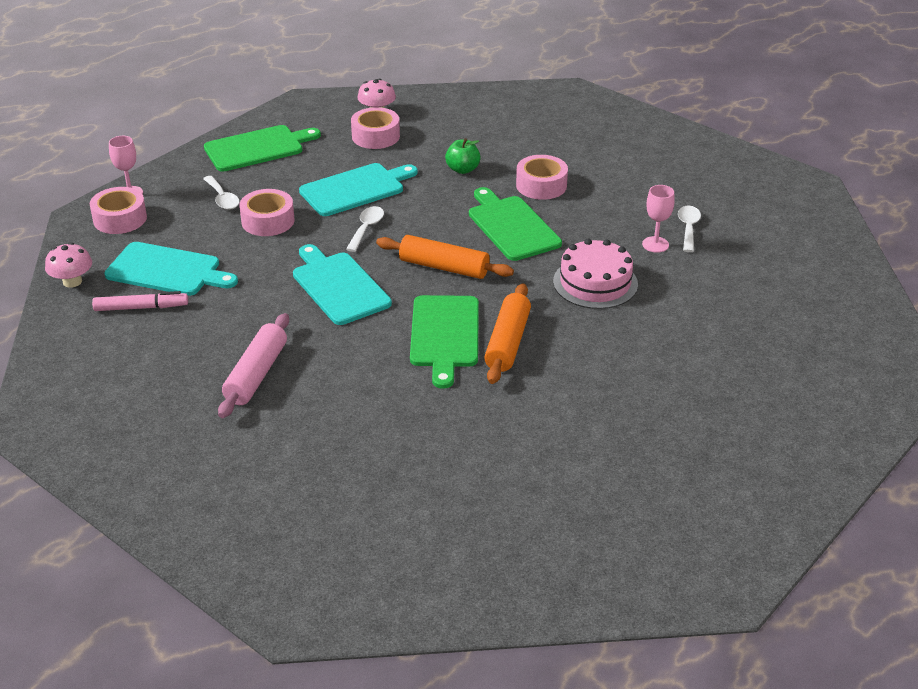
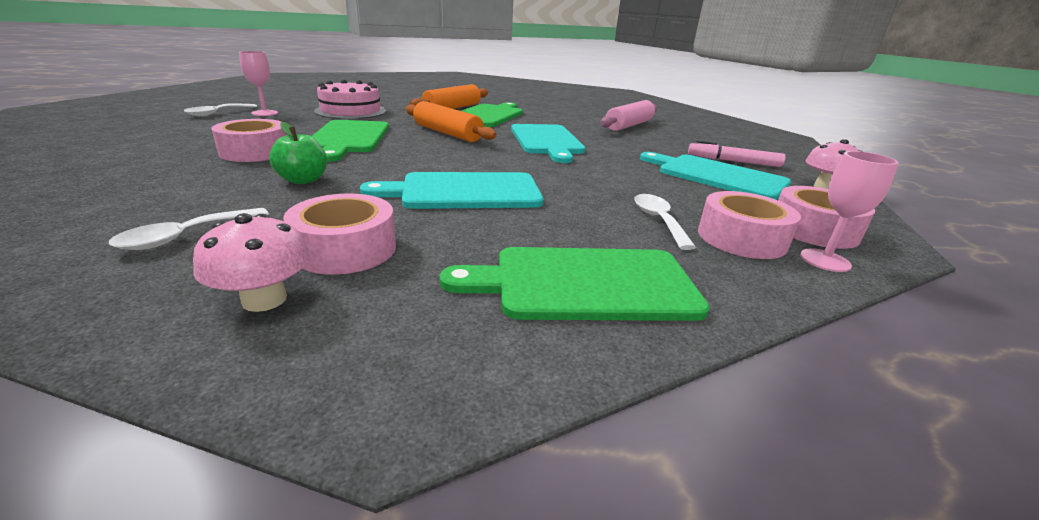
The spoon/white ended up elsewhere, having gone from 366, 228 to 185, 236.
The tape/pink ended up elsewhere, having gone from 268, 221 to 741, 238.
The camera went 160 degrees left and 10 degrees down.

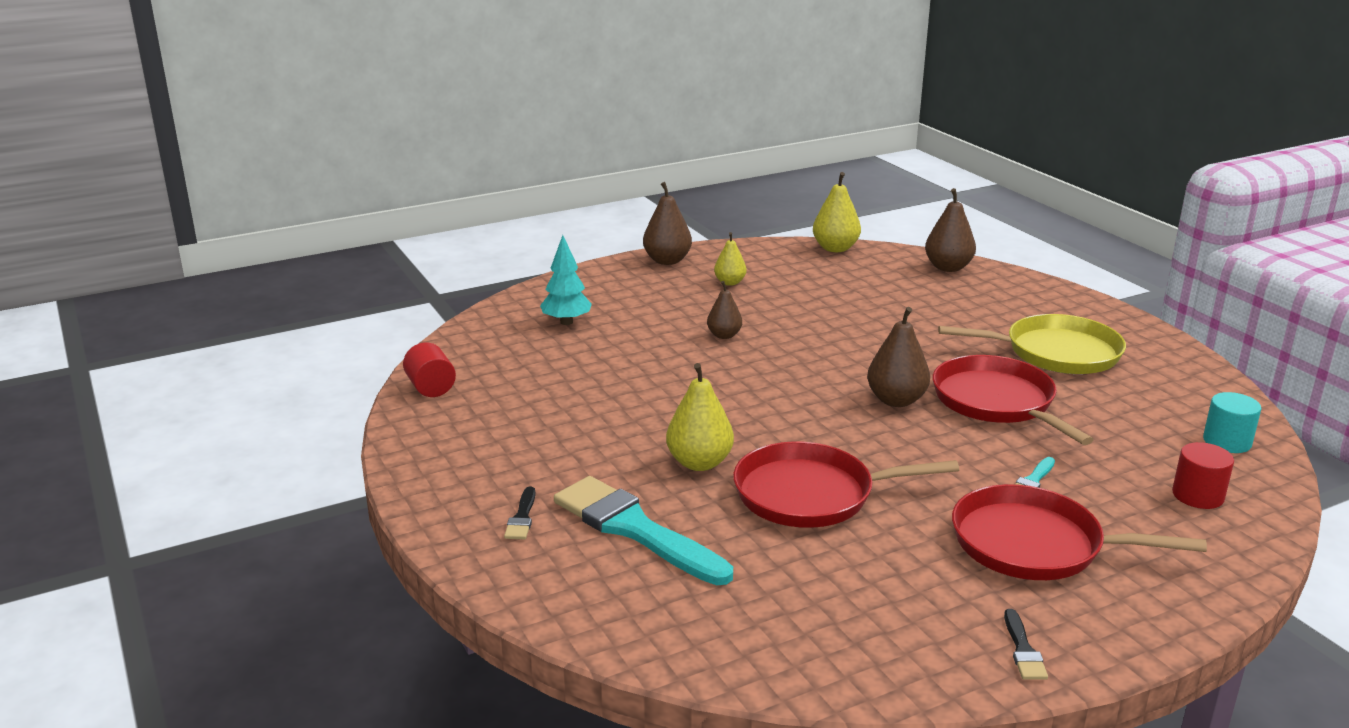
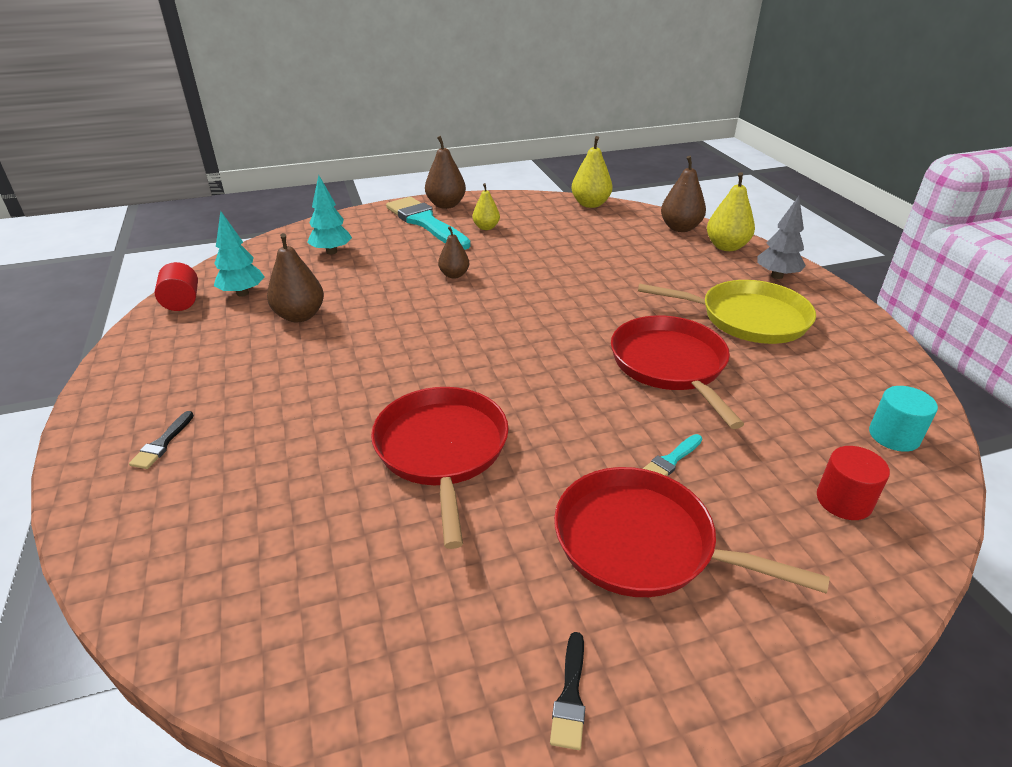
The second view gained the tree/turquoise at 242, 293.
The pear/brown ended up elsewhere, having gone from 896, 400 to 299, 316.
The pan/red at 811, 494 ended up facing another way, 75 degrees clockwise from before.
The brush/turquoise ended up elsewhere, having gone from 635, 529 to 425, 223.
The pear/yellow ended up elsewhere, having gone from 699, 463 to 726, 247.
The second view gained the tree/grey at 776, 276.
The camera went 10 degrees right and 10 degrees up.

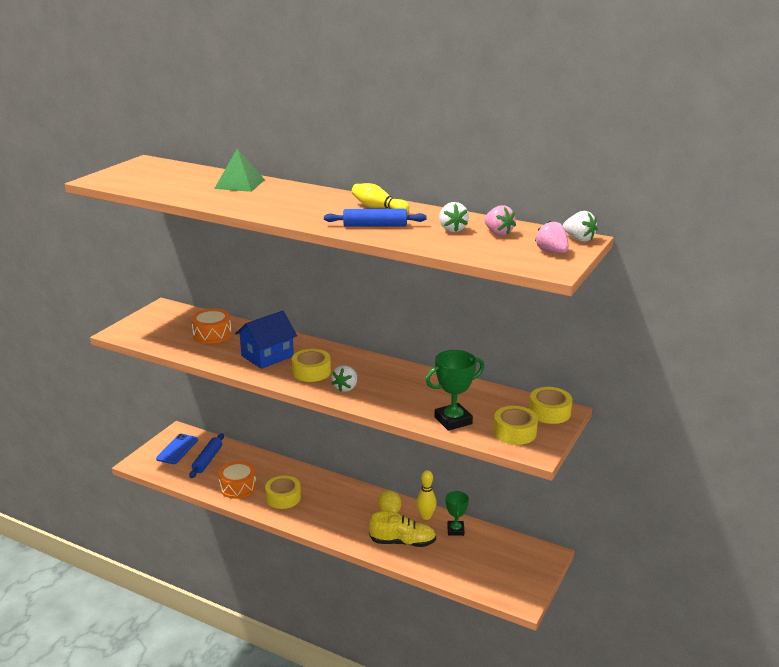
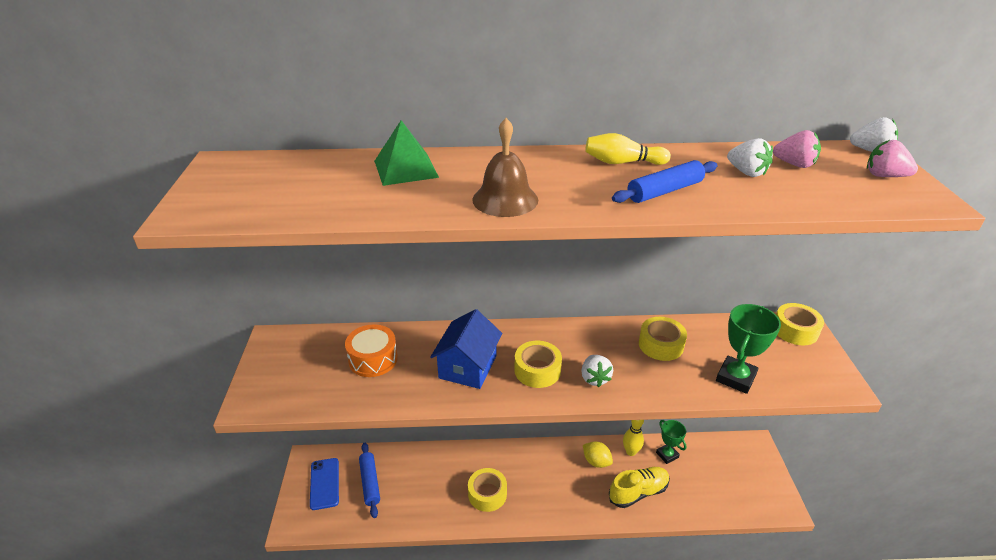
The second view gained the bell/brown at 505, 199.
The tape/yellow ended up elsewhere, having gone from 514, 432 to 661, 345.
The second view lost the drum/orange at 238, 487.
The camera went 30 degrees left and 10 degrees up.

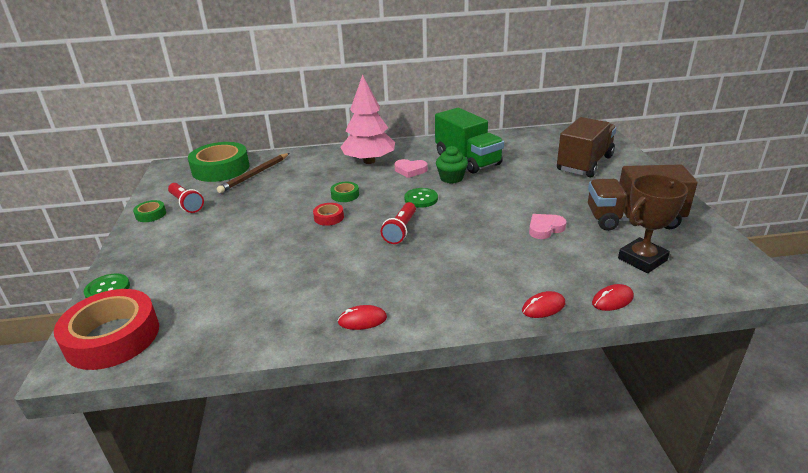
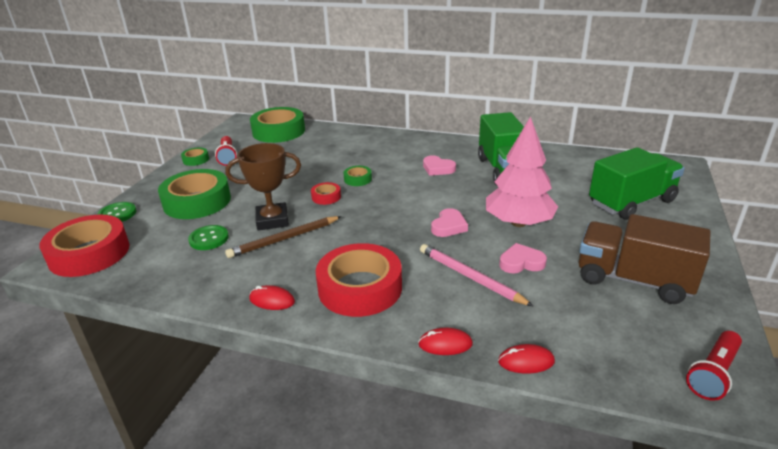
The second view gained the tape/green at 197, 201.
The button/green ended up elsewhere, having gone from 421, 199 to 209, 239.
The pencil/brown ended up elsewhere, having gone from 255, 174 to 284, 239.
The trophy/brown ended up elsewhere, having gone from 642, 259 to 272, 220.
The second view gained the tape/red at 360, 288.
The second view gained the pencil/pink at 470, 277.
The second view gained the heart/pink at 449, 226.
The tree/pink ended up elsewhere, having gone from 369, 161 to 518, 222.
What was the truck/brown at 584, 163 turned into the truck/green at 631, 202.
The flashlight/red ended up elsewhere, having gone from 401, 230 to 713, 374.
The second view lost the cupcake/green at 451, 178.
The camera went 25 degrees right and 0 degrees up.

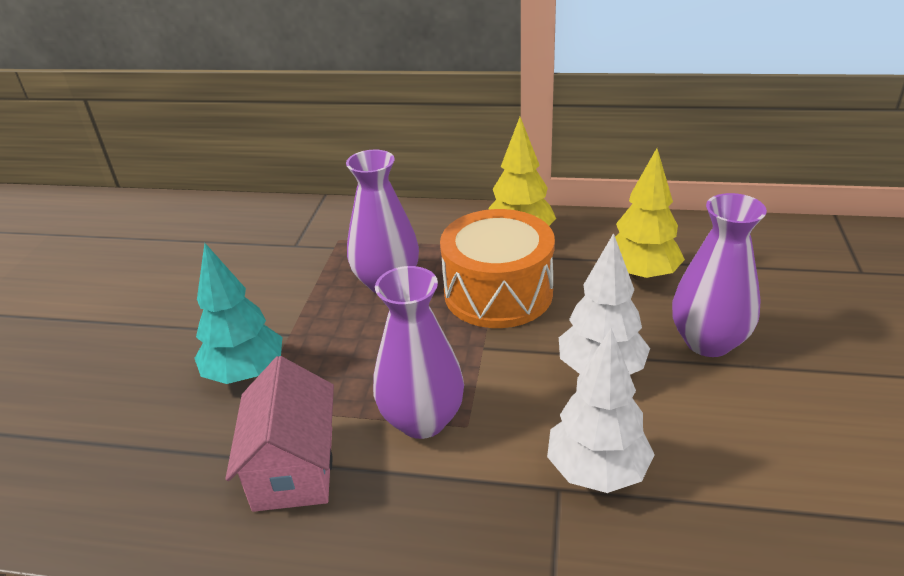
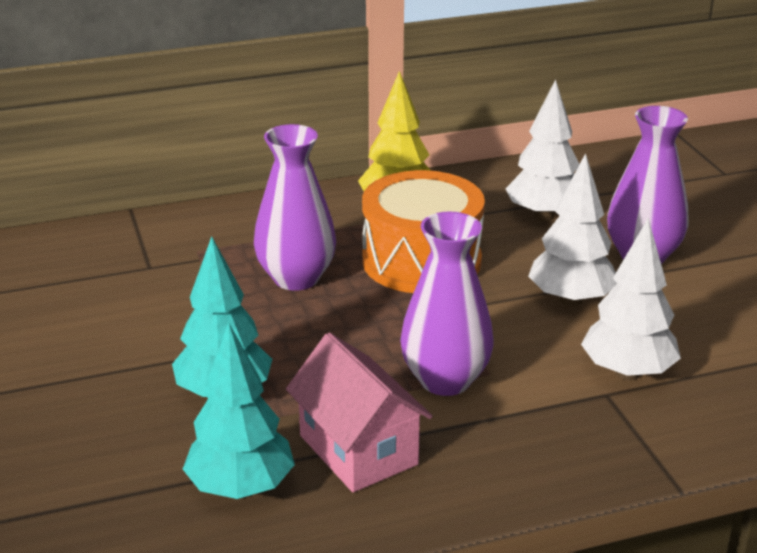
The second view gained the tree/turquoise at 241, 488.
What was the tree/yellow at 641, 275 turned into the tree/white at 544, 216.
The camera went 30 degrees left and 5 degrees down.

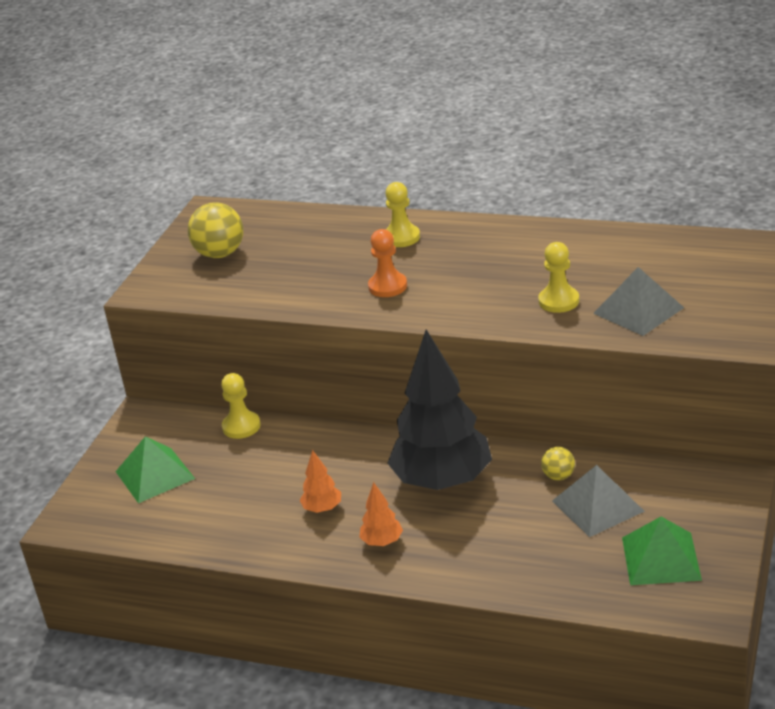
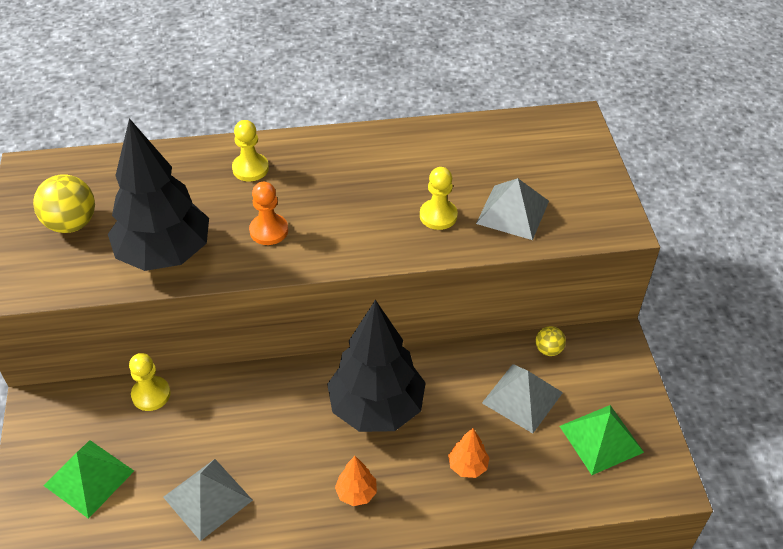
The second view gained the tree/black at 165, 254.
The second view gained the pyramid/grey at 207, 498.
The tree/orange ended up elsewhere, having gone from 322, 508 to 468, 466.
The ball/yellow ended up elsewhere, having gone from 558, 476 to 548, 349.
The camera went 30 degrees left and 15 degrees up.

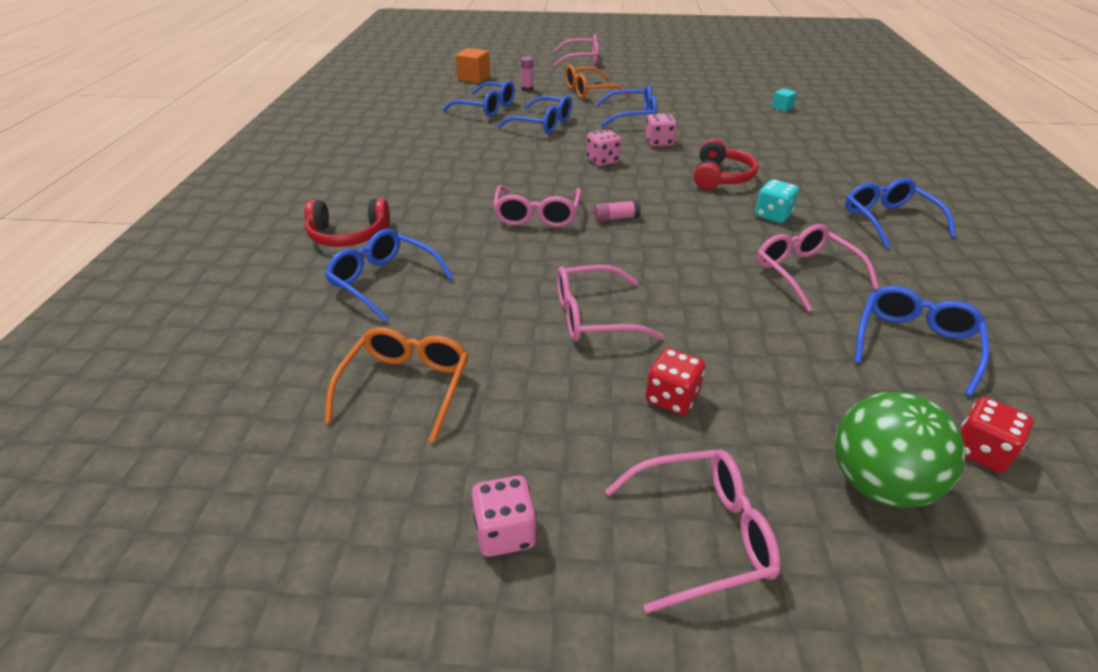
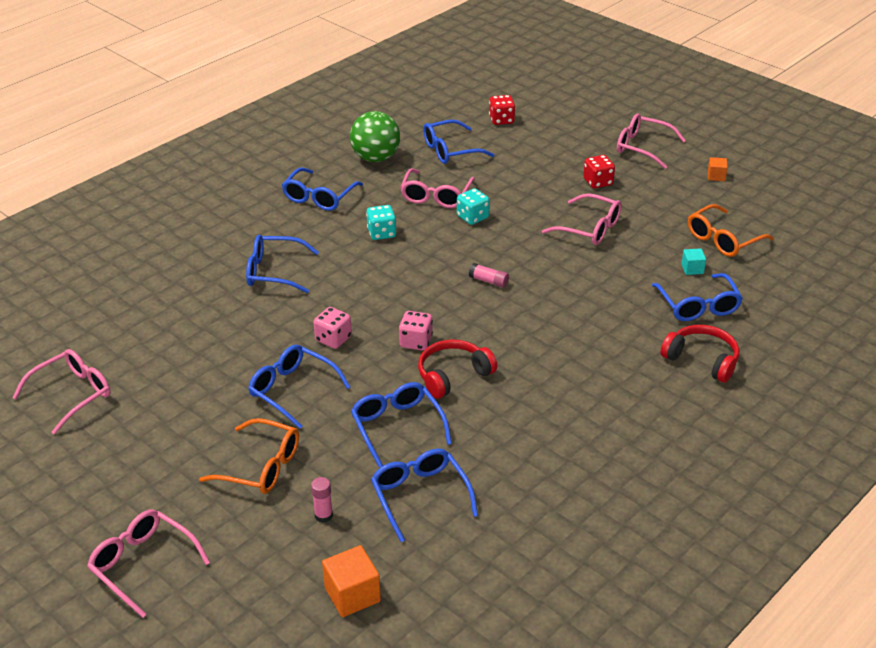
The glasses/pink ended up elsewhere, having gone from 537, 215 to 72, 394.
The second view gained the glasses/blue at 274, 272.
The ball/green ended up elsewhere, having gone from 878, 484 to 376, 158.
The headphones/red ended up elsewhere, having gone from 721, 177 to 453, 375.
The second view gained the dice/turquoise at 472, 217.
The cube/turquoise ended up elsewhere, having gone from 782, 107 to 692, 269.
Where the dice/pink stood at 505, 532, the cube/orange came to stand at 716, 176.
The camera went 140 degrees left and 0 degrees up.

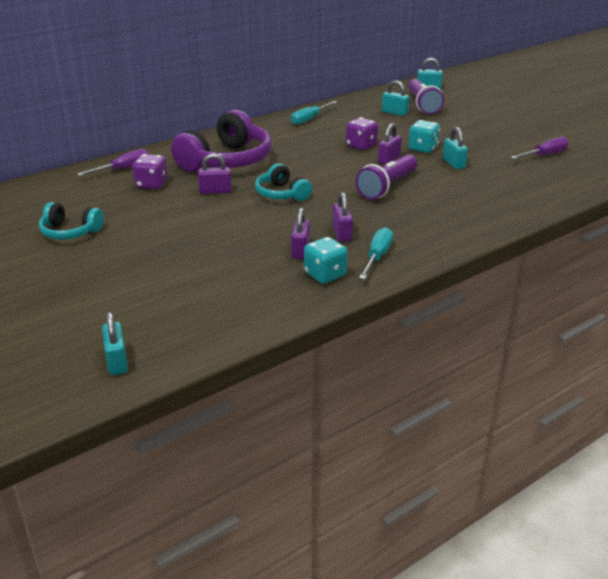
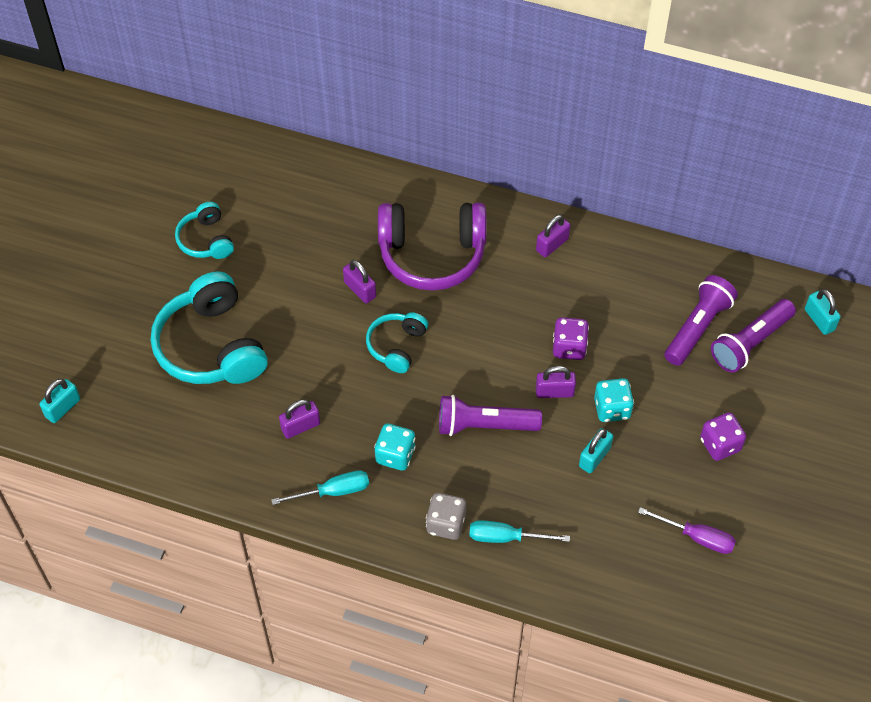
The second view gained the headphones/turquoise at 212, 346.
The dice/turquoise ended up elsewhere, having gone from 325, 275 to 395, 455.
The second view gained the dice/grey at 446, 524.
The screwdriver/turquoise ended up elsewhere, having gone from 309, 119 to 506, 537.
The padlock/purple ended up elsewhere, having gone from 341, 233 to 552, 245.
Where the padlock/turquoise stood at 394, 113, the flashlight/purple came to stand at 697, 327.
The dice/purple ended up elsewhere, having gone from 151, 184 to 720, 445.
The second view lost the screwdriver/purple at 123, 169.
The camera went 55 degrees right and 25 degrees up.

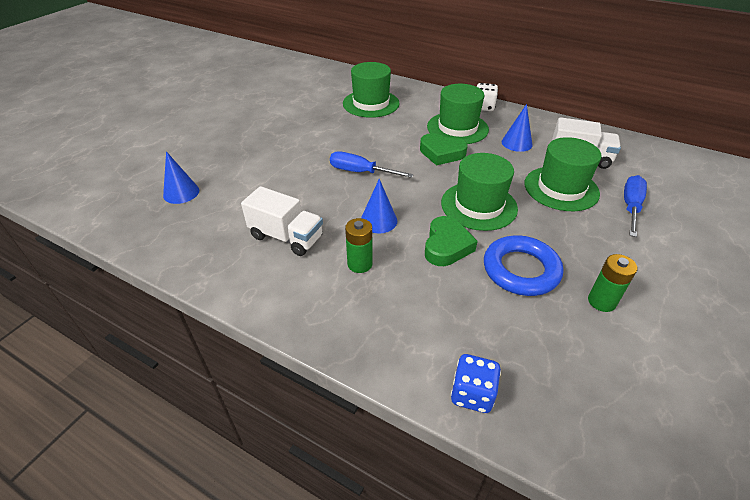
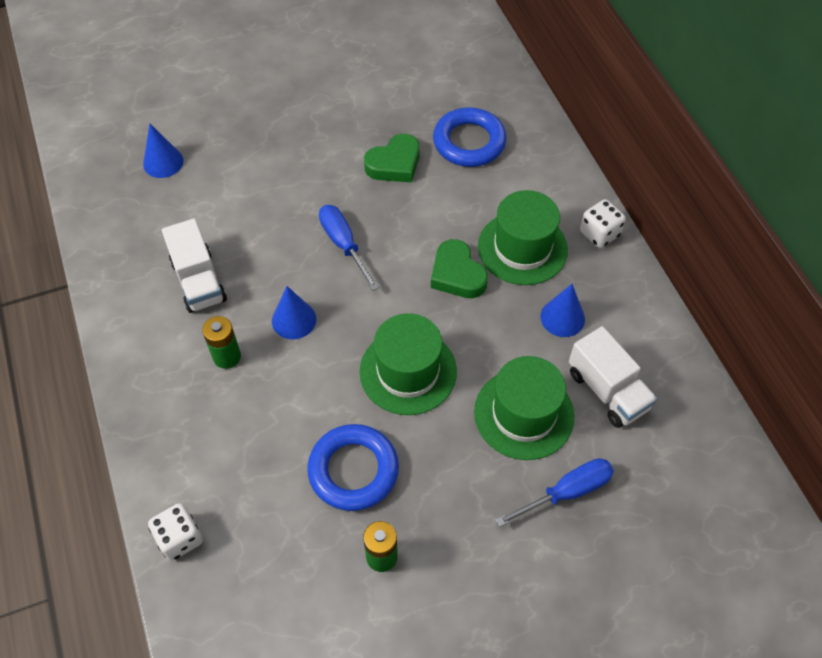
What was the dice/blue at 472, 394 turned into the dice/white at 180, 538.
The heart/green ended up elsewhere, having gone from 446, 246 to 394, 164.
Where the hat/green stood at 371, 103, the ring/blue came to stand at 469, 142.
The camera went 40 degrees right and 15 degrees up.

